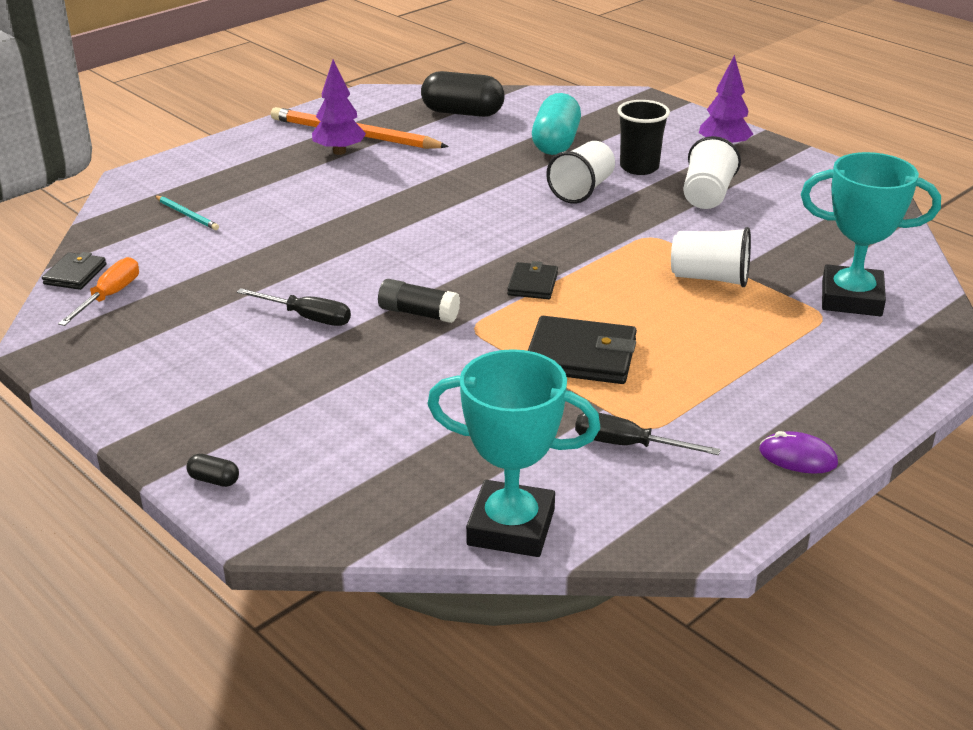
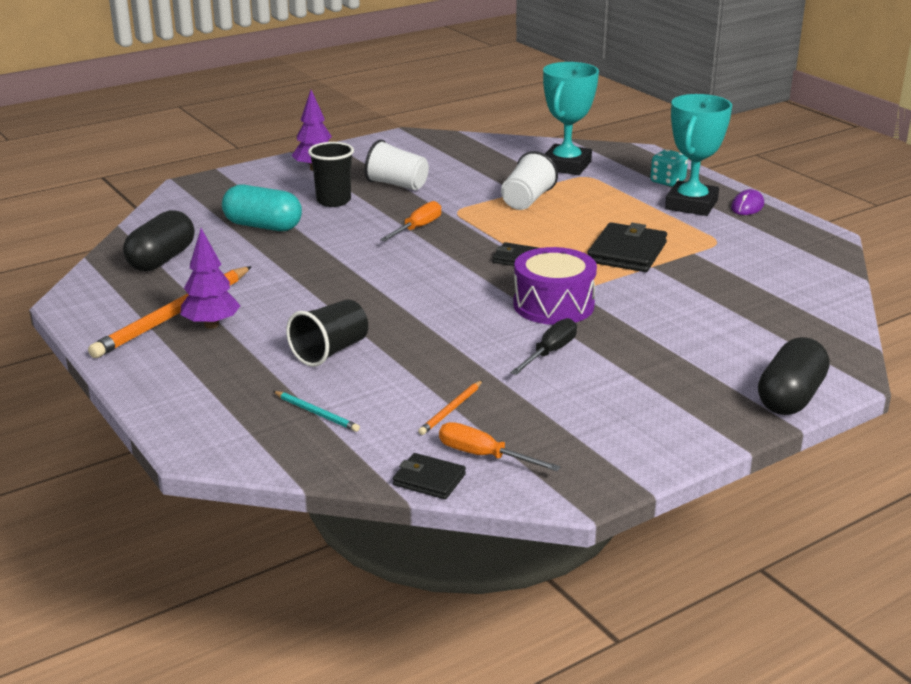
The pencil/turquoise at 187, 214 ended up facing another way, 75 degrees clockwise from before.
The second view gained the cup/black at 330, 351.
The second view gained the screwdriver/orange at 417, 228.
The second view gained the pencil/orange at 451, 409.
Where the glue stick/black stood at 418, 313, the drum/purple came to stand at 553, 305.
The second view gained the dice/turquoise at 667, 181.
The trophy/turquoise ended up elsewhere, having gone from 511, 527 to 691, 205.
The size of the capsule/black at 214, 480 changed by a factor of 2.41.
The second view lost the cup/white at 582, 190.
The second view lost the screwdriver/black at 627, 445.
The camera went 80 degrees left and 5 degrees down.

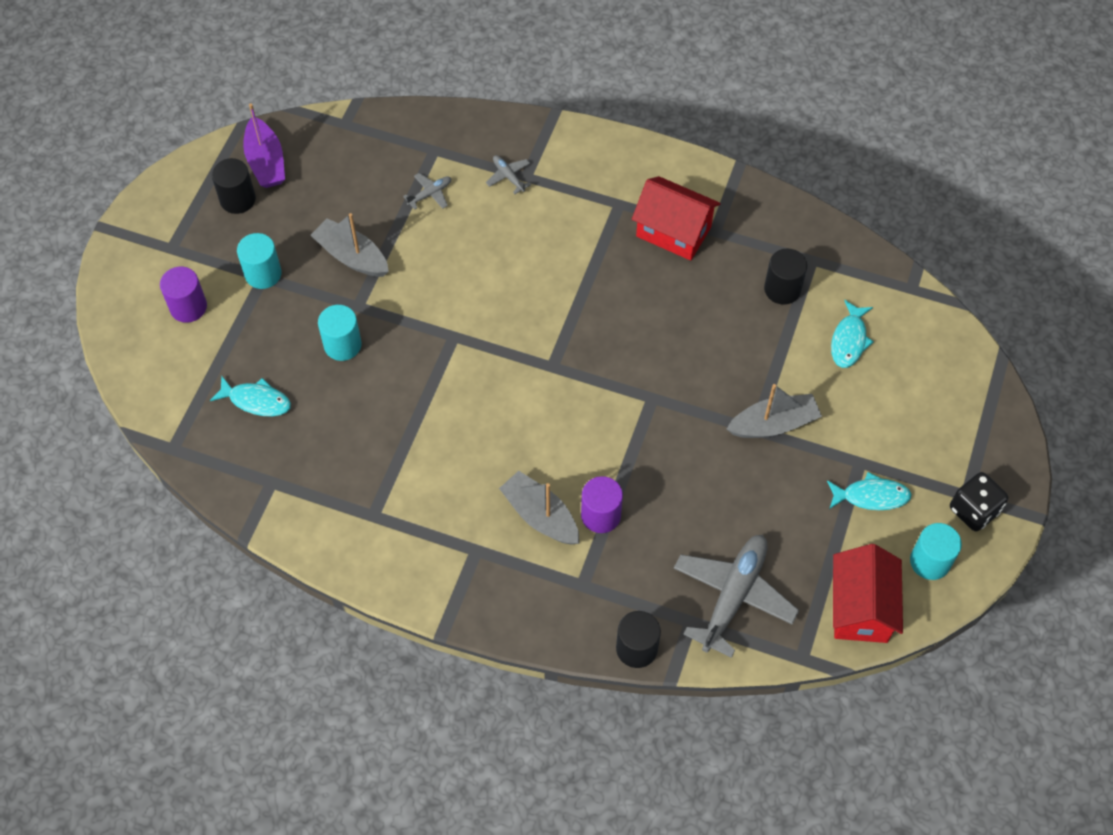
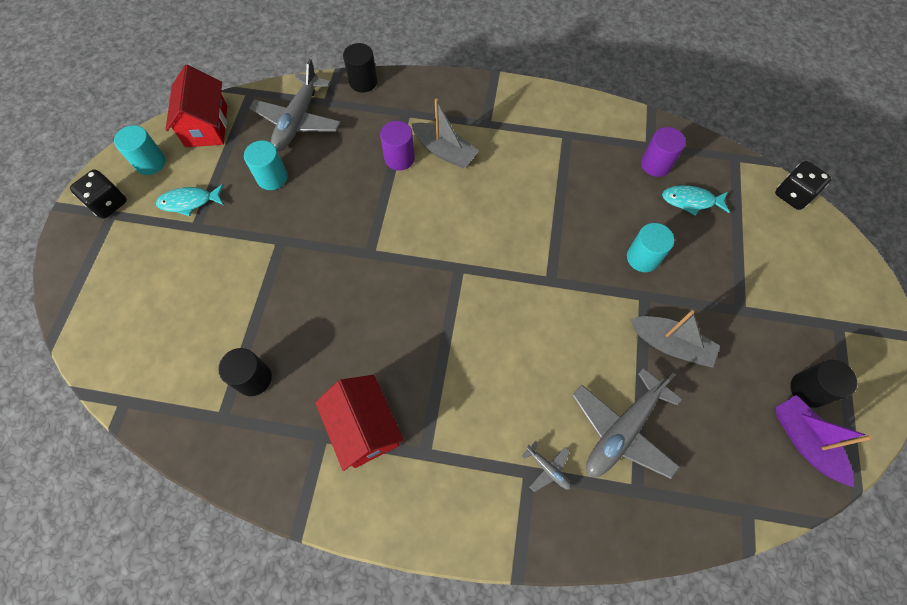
The cylinder/turquoise ended up elsewhere, having gone from 263, 274 to 272, 177.
The house/red at 673, 231 ended up facing another way, 45 degrees clockwise from before.
The size of the plane/grey at 430, 194 changed by a factor of 2.26.
The cylinder/purple ended up elsewhere, having gone from 188, 307 to 656, 164.
The second view gained the dice/black at 792, 195.
The second view lost the boat/grey at 773, 424.
The second view lost the fish/turquoise at 849, 340.
The camera went 170 degrees right and 5 degrees up.

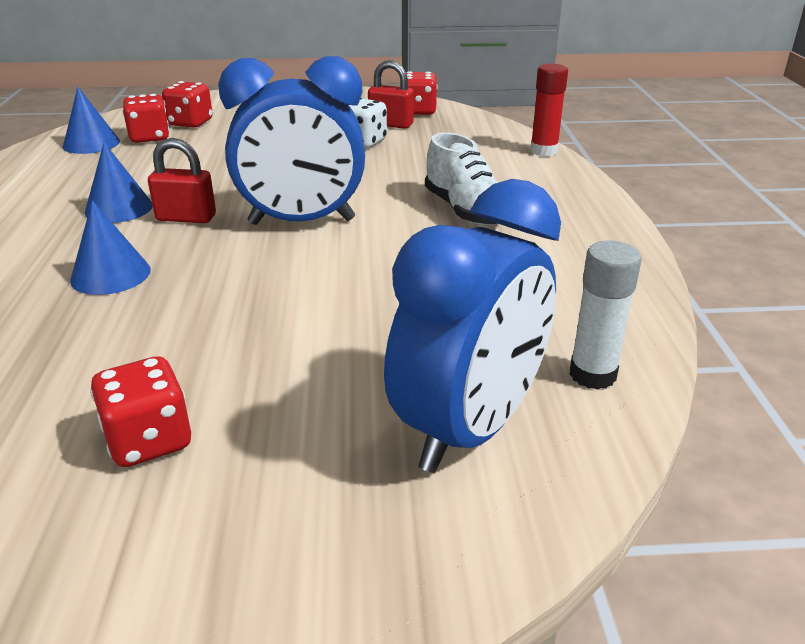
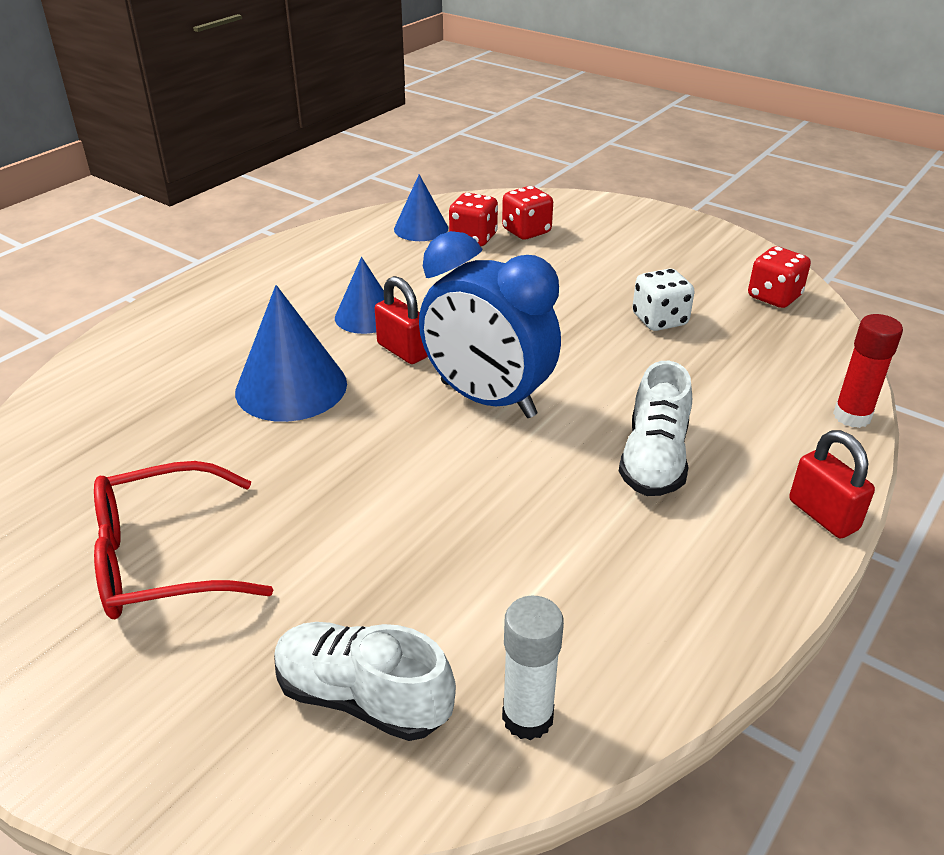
Where the dice/red stood at 149, 441, the glasses/red came to stand at 162, 559.
The size of the cone/blue at 110, 274 changed by a factor of 1.57.
Where the clock/blue stood at 470, 429, the shoe/white came to stand at 362, 697.
The padlock/red ended up elsewhere, having gone from 391, 124 to 823, 515.
The camera went 40 degrees right and 5 degrees up.

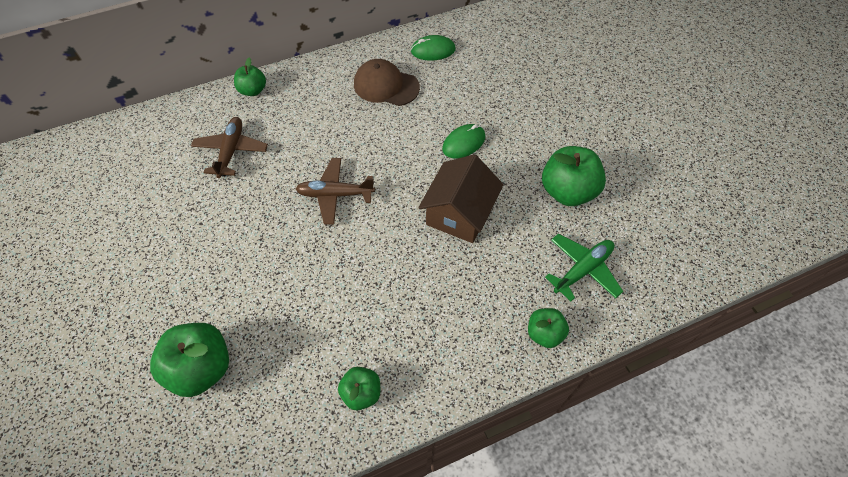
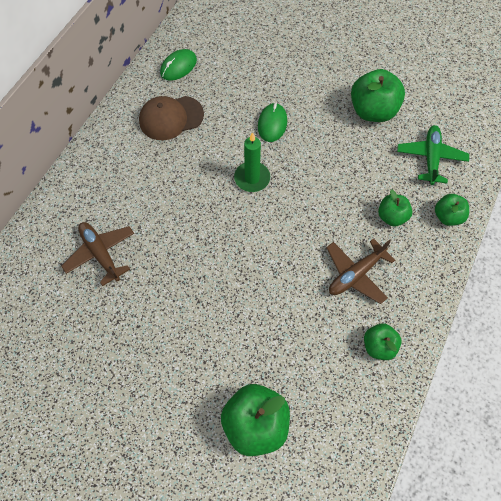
The second view gained the candle/green at 252, 178.
The plane/brown ended up elsewhere, having gone from 335, 194 to 356, 274.
The apple/green ended up elsewhere, having gone from 253, 90 to 391, 217.
The second view lost the house/brown at 459, 213.
The camera went 40 degrees left and 5 degrees up.

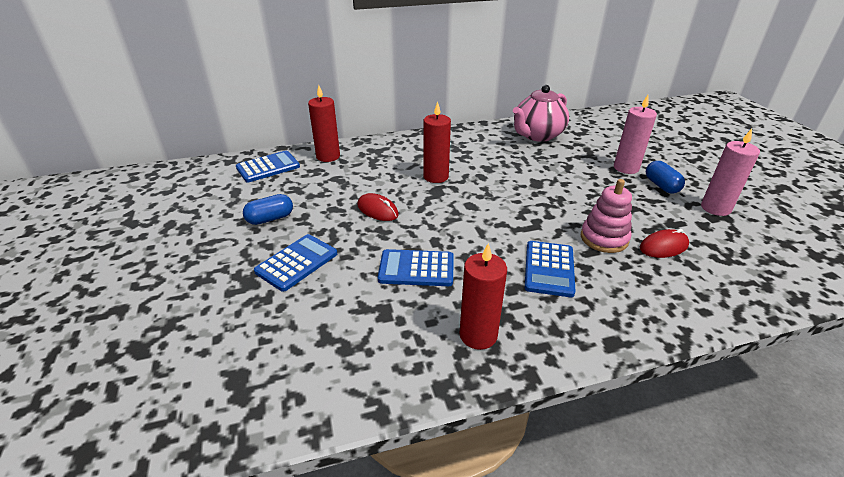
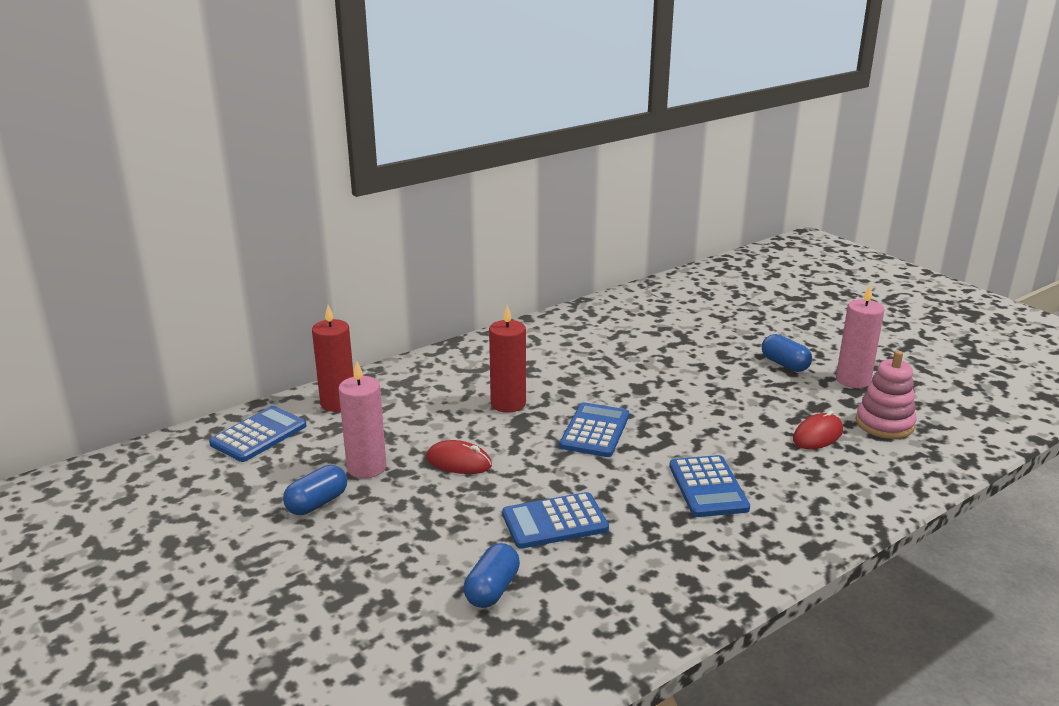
The candle/pink ended up elsewhere, having gone from 626, 168 to 366, 467.
The second view gained the capsule/blue at 492, 589.
The calculator/blue ended up elsewhere, having gone from 296, 262 to 595, 431.
The stacking toy/pink ended up elsewhere, having gone from 604, 238 to 884, 424.
The second view lost the candle/red at 478, 335.
The second view lost the teapot/pink at 537, 135.
The camera went 20 degrees left and 10 degrees down.

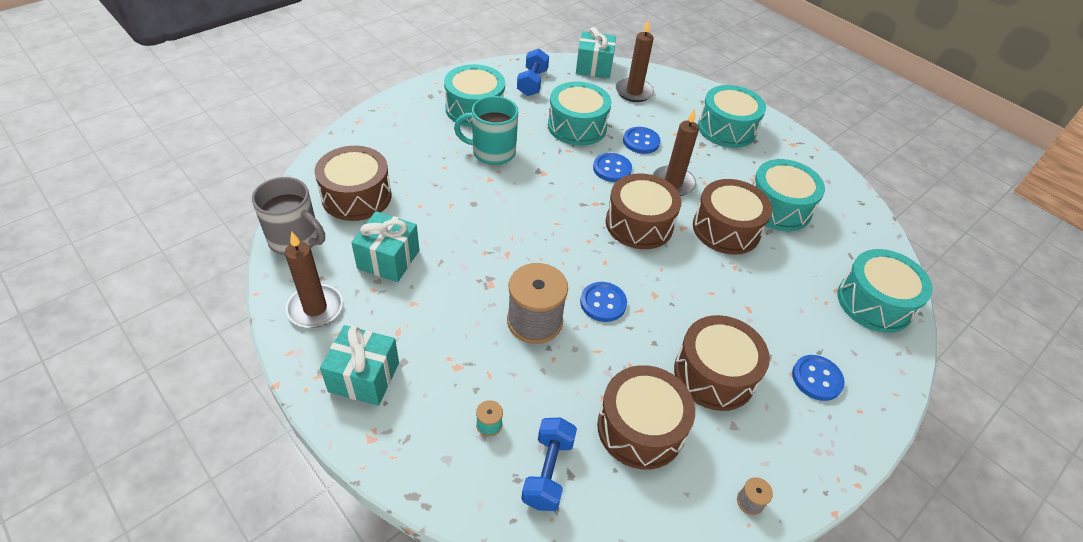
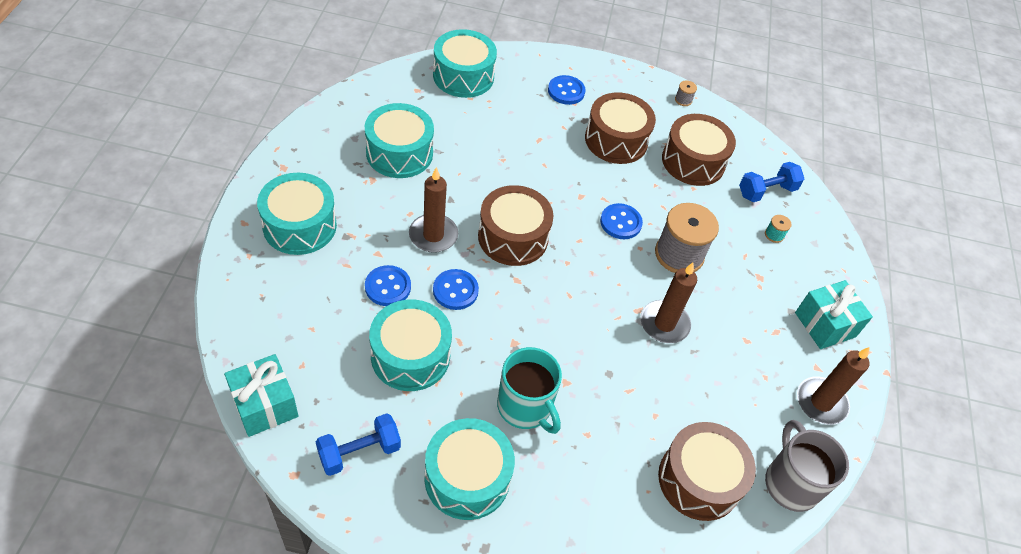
The candle/brown ended up elsewhere, having gone from 634, 92 to 664, 324.
The second view lost the gift/turquoise at 388, 259.
The second view lost the drum/brown at 726, 229.
The camera went 130 degrees left and 5 degrees up.

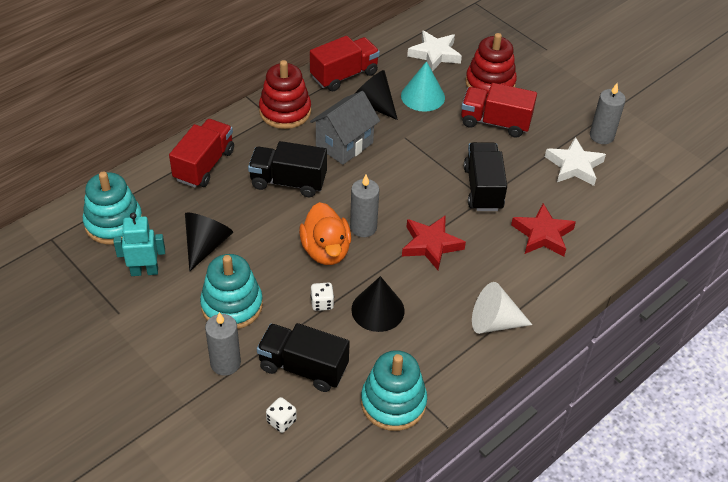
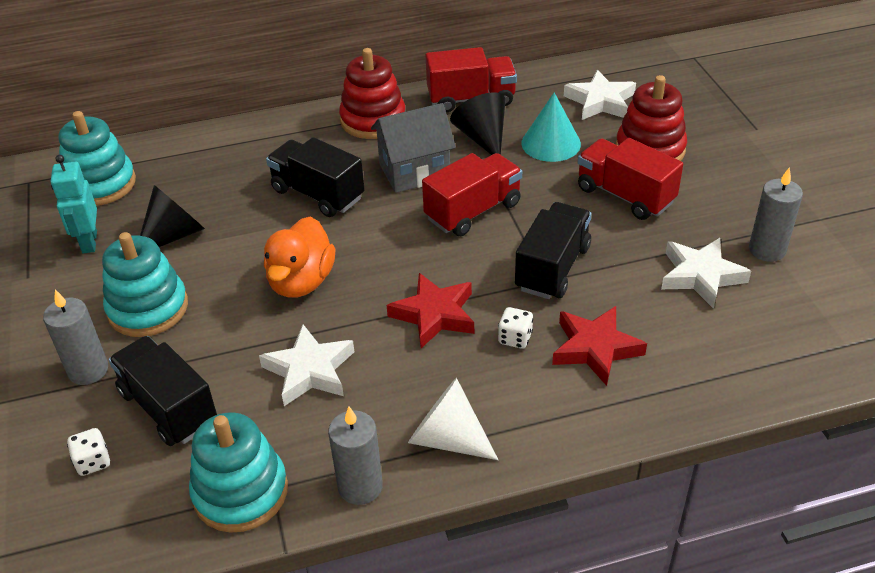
The robot/turquoise at 144, 271 ended up facing another way, 120 degrees counterclockwise from before.
Where the cone/black stood at 378, 310, the star/white came to stand at 309, 370.
The candle/grey ended up elsewhere, having gone from 363, 227 to 360, 486.
The truck/red ended up elsewhere, having gone from 204, 165 to 473, 211.
The dice/white ended up elsewhere, having gone from 322, 303 to 515, 338.
The camera went 30 degrees right and 5 degrees down.

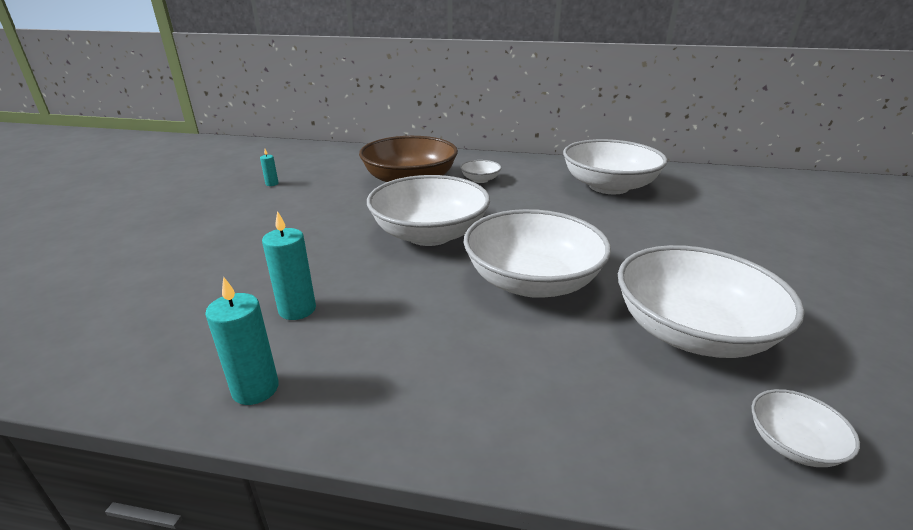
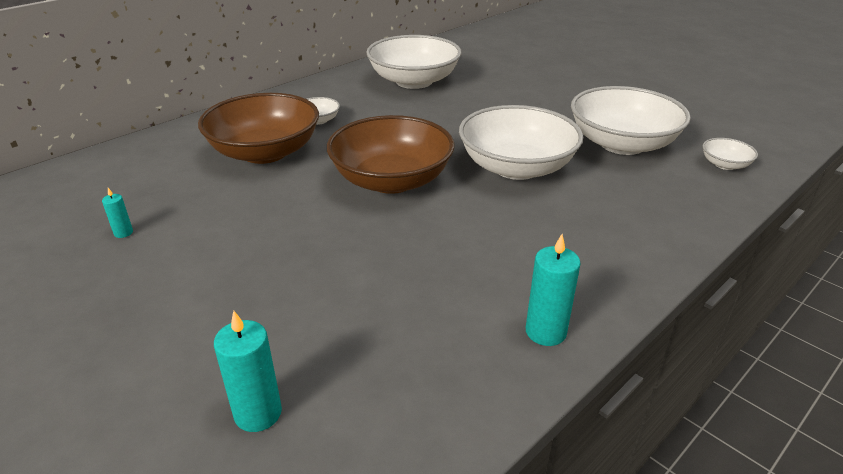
The candle/turquoise ended up elsewhere, having gone from 297, 309 to 258, 413.
What was the bowl/white at 429, 234 turned into the bowl/brown at 391, 180.
The camera went 55 degrees left and 5 degrees up.

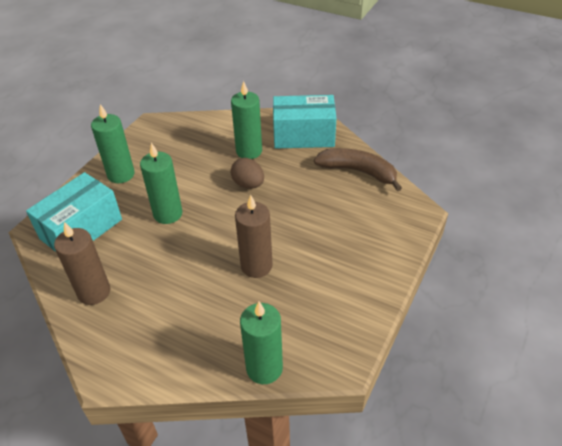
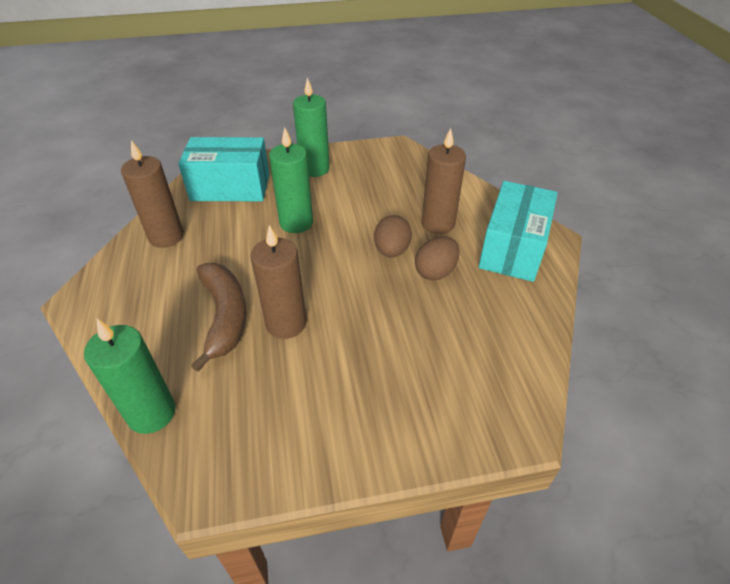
The banana/brown ended up elsewhere, having gone from 358, 172 to 224, 317.
The second view gained the egg/brown at 435, 272.
What was the candle/green at 249, 151 turned into the candle/brown at 438, 224.
The box/turquoise at 303, 135 ended up facing another way, 60 degrees clockwise from before.
The camera went 50 degrees right and 0 degrees up.

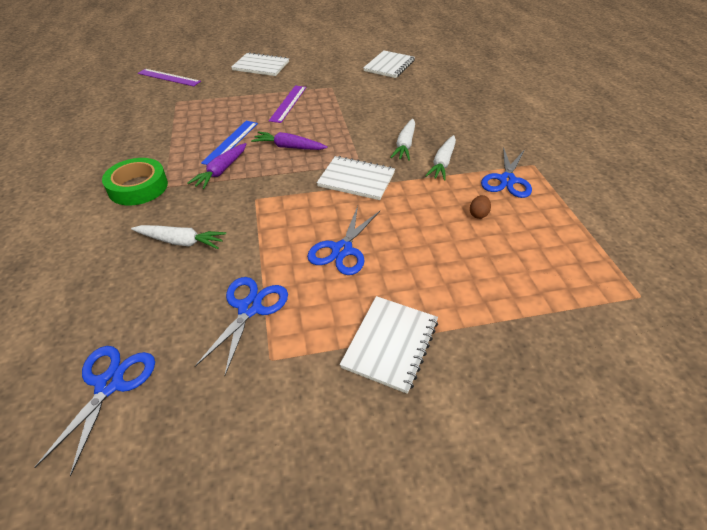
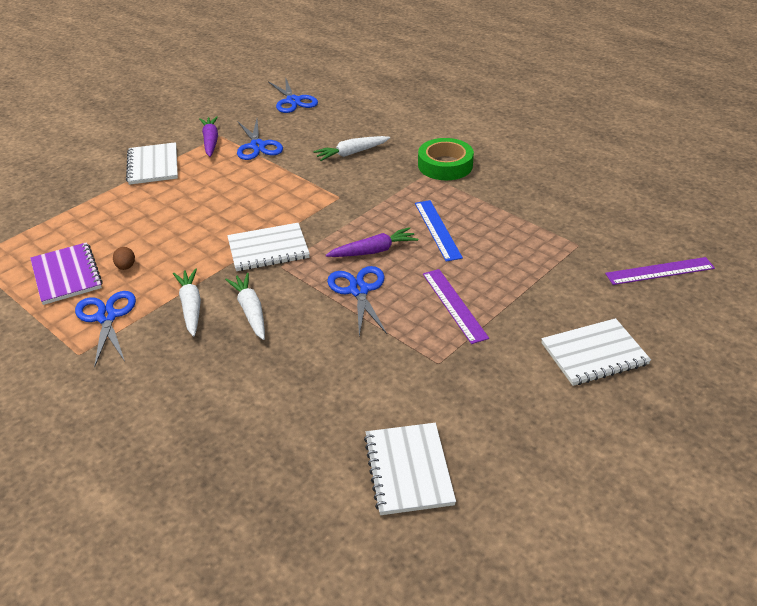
The second view gained the notebook/purple at 66, 275.
The carrot/purple ended up elsewhere, having gone from 221, 171 to 210, 141.
The scissors/blue ended up elsewhere, having gone from 342, 250 to 359, 290.
The camera went 145 degrees right and 5 degrees down.

